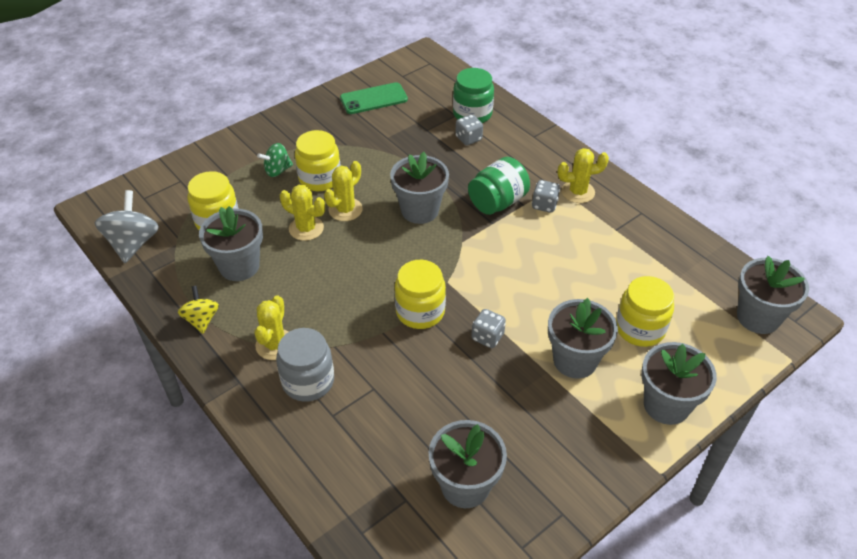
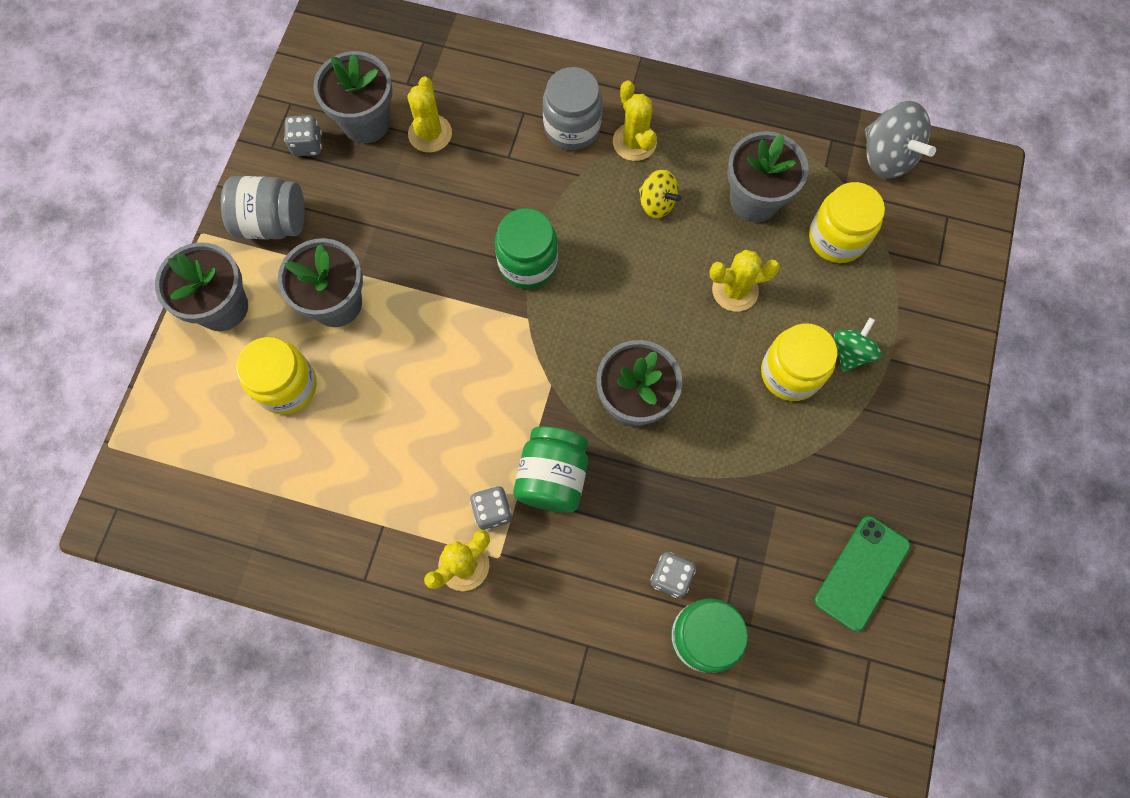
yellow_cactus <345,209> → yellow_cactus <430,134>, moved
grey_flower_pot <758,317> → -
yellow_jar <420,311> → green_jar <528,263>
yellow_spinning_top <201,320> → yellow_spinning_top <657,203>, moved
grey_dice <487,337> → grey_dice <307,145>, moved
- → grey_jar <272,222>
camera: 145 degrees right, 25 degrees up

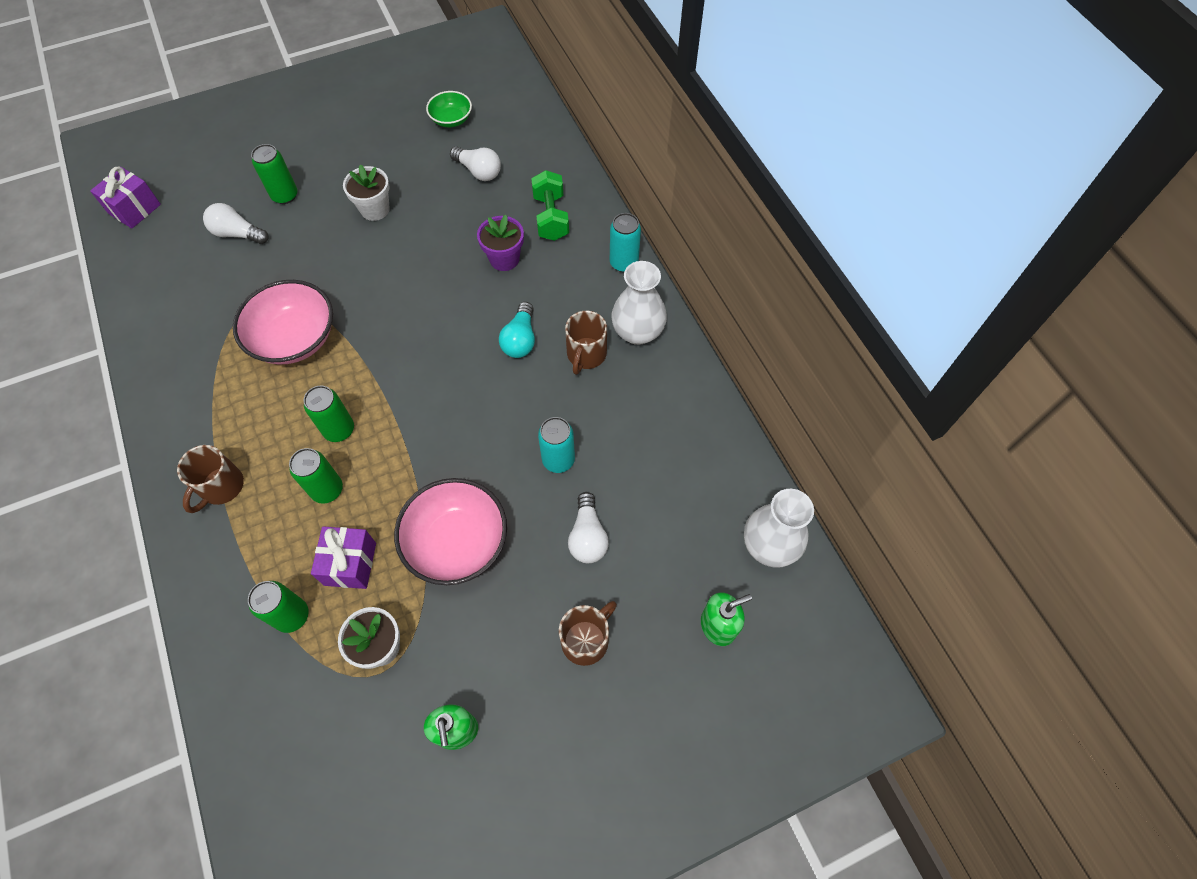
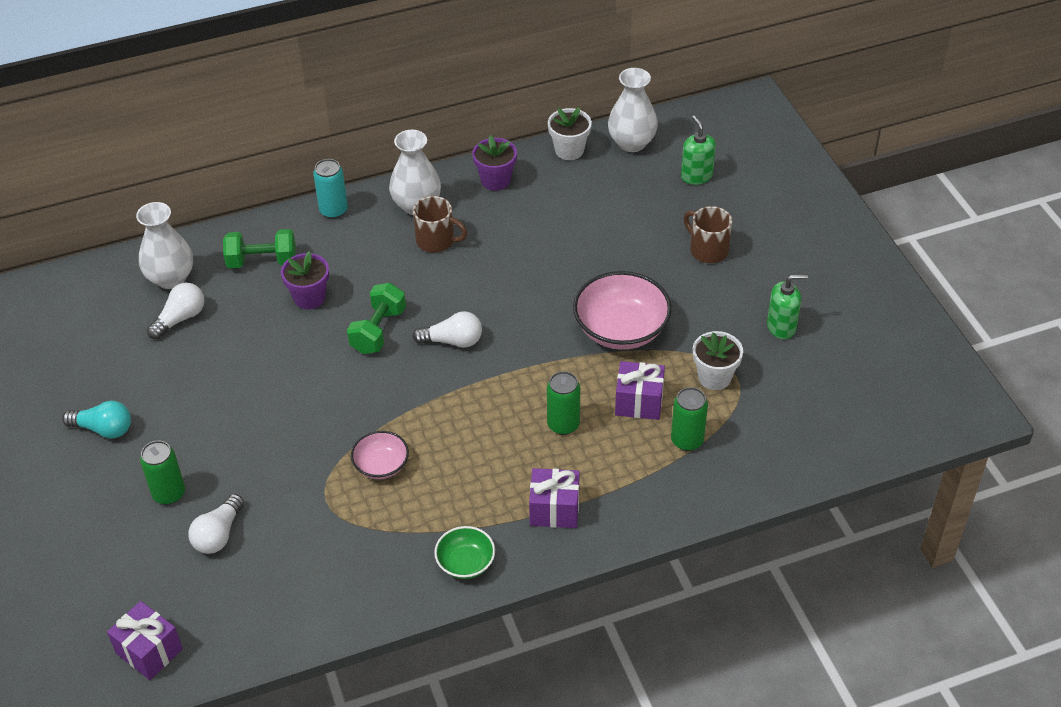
green_bowl <451,119> → green_bowl <465,563>, moved
white_flower_pot <375,209> → white_flower_pot <569,150>, moved
pink_bowl <295,338> → pink_bowl <381,465>, x0.55
turquoise_light_bulb <520,339> → turquoise_light_bulb <104,429>, moved
green_can <339,430> → -
turquoise_can <558,460> → -
brown_mug <221,487> → purple_gift <554,509>
white_light_bulb <587,536> → white_light_bulb <453,341>, moved
- → purple_flower_pot <495,180>
- → white_vase <171,278>
- → green_dumbbell <378,331>
camera: 85 degrees left, 15 degrees down

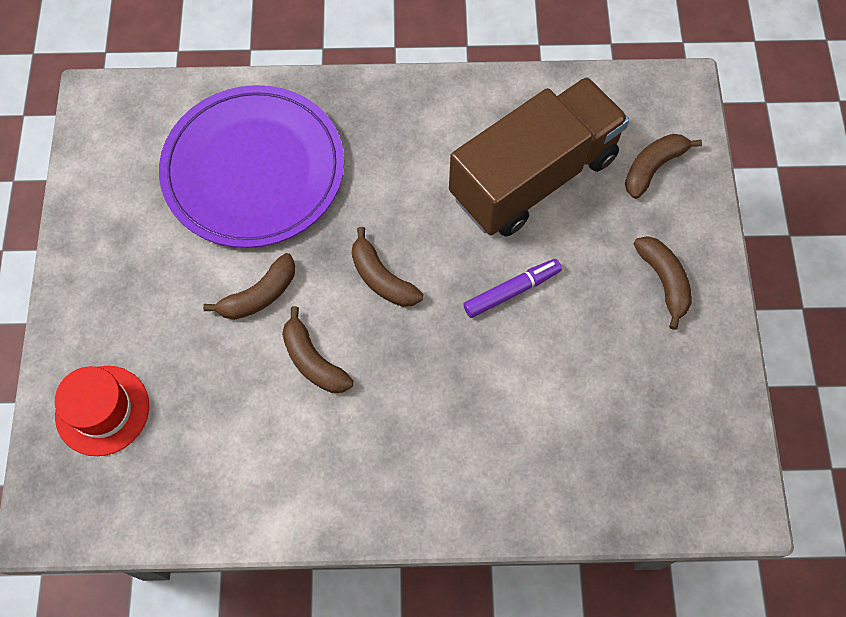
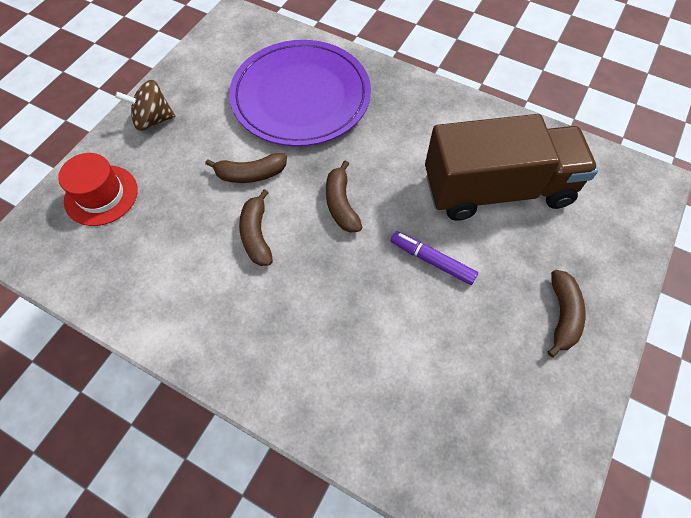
brown_banana <653,167> → -
purple_marker <512,291> → purple_marker <432,260>, 150 degrees counterclockwise
- → brown_spinning_top <153,120>
camera: 30 degrees right, 5 degrees down

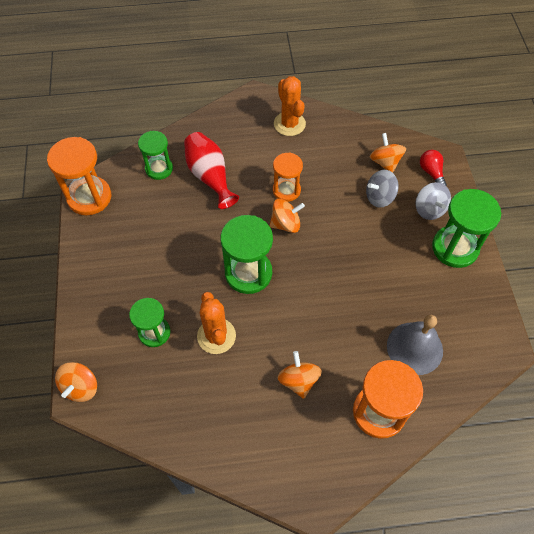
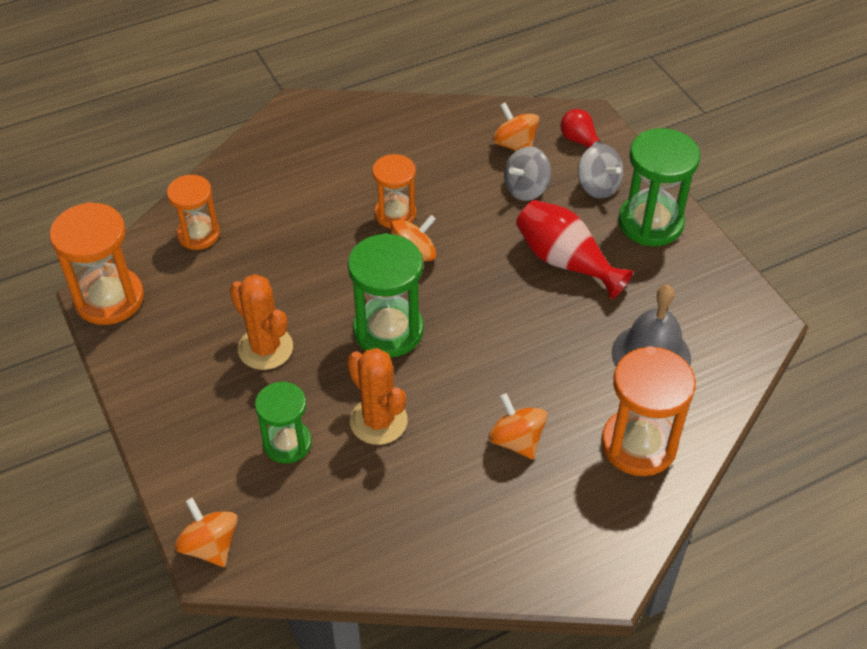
orange_cactus <289,124> → orange_cactus <265,348>, moved
green_hourglass <159,169> → orange_hourglass <198,234>
red_vase <210,176> → red_vase <565,261>, moved
orange_spinning_top <81,387> → orange_spinning_top <210,546>, 150 degrees clockwise
camera: 20 degrees left, 10 degrees down

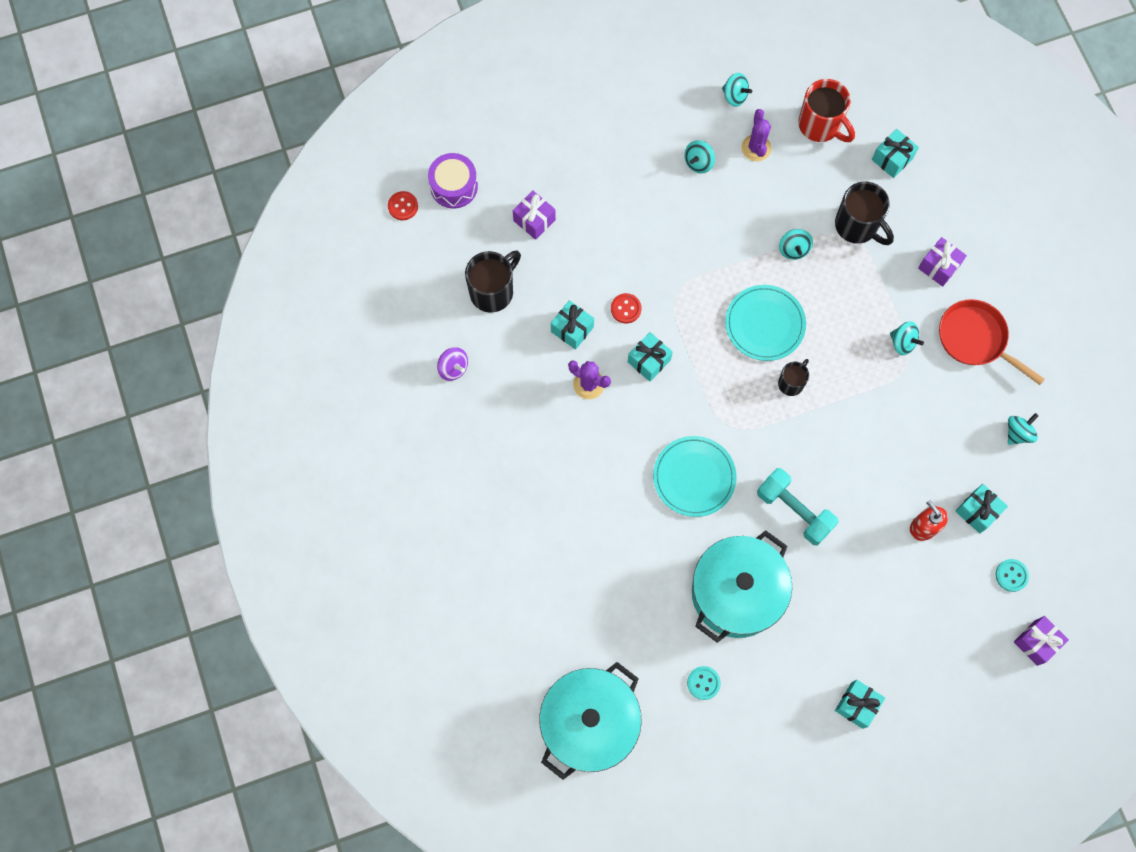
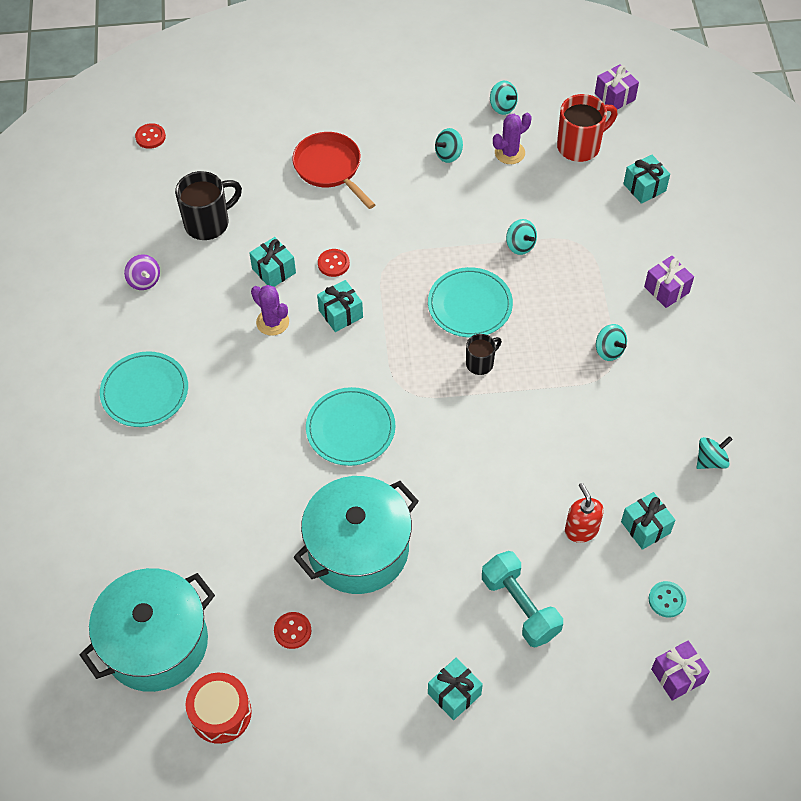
red_mug <820,125> → red_mug <580,146>, 90 degrees counterclockwise
purple_cactus <756,148> → purple_cactus <509,153>, 45 degrees clockwise
purple_drum <454,186> → -
black_mug <857,226> → -
purple_gift <534,220> → purple_gift <615,96>, moved
turquoise_spinning_top <793,249> → turquoise_spinning_top <520,245>, 45 degrees counterclockwise
red_pan <975,339> → red_pan <330,168>, moved
turquoise_dumbbell <794,510> → turquoise_dumbbell <520,607>, moved
turquoise_button <703,683> → red_button <292,631>
- → turquoise_plate <145,391>
- → red_drum <221,713>
camera: 15 degrees right, 15 degrees down

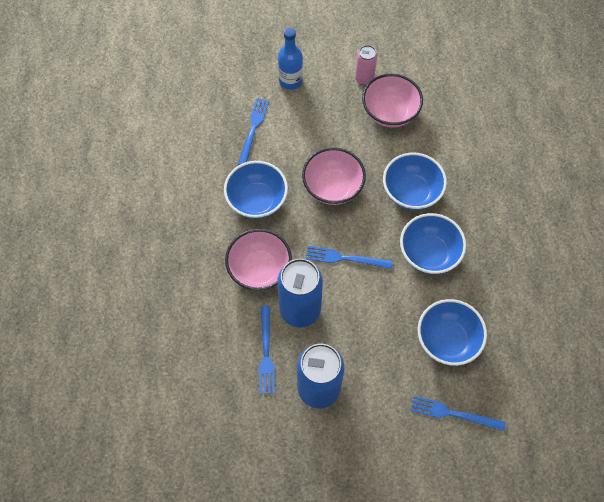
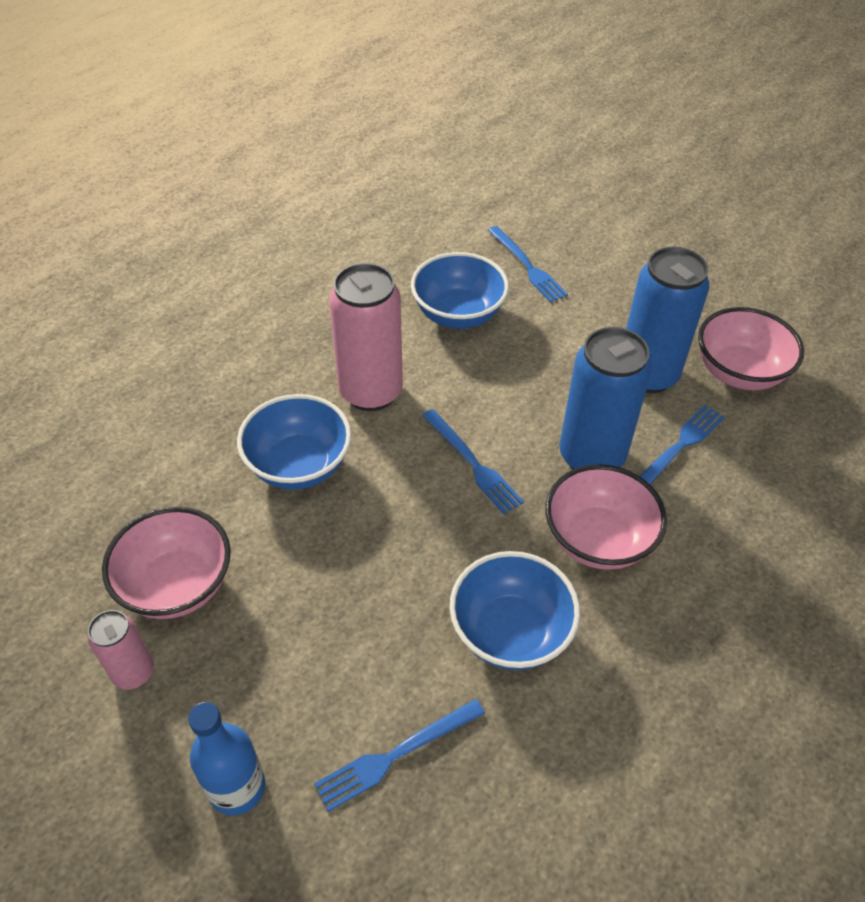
pink_bowl <333,187> → pink_bowl <739,372>, moved
blue_bowl <429,253> → pink_can <371,392>
camera: 135 degrees left, 15 degrees down

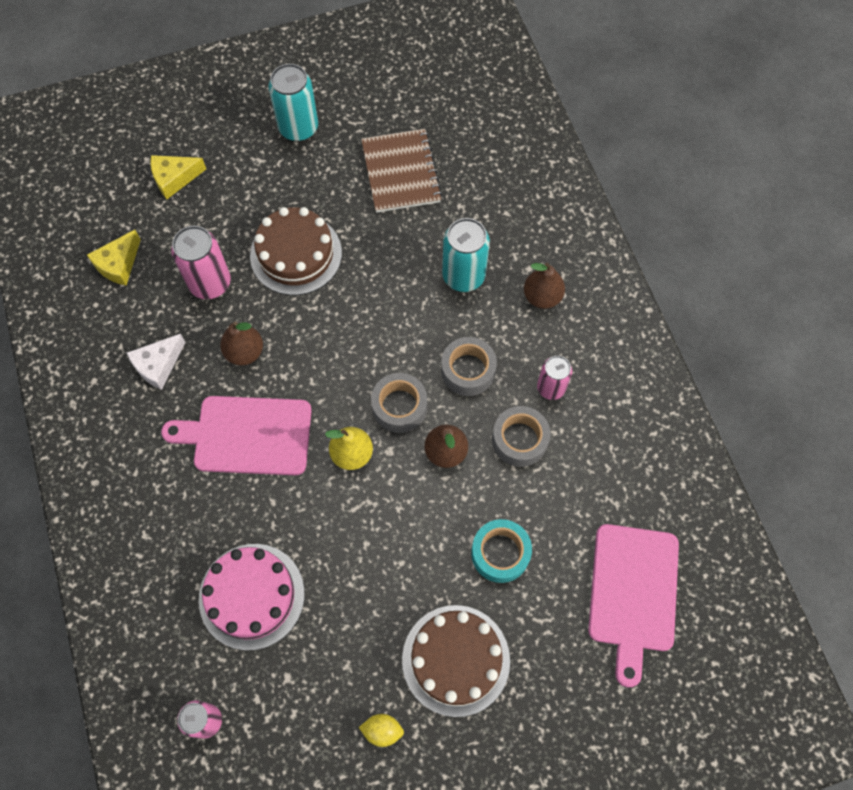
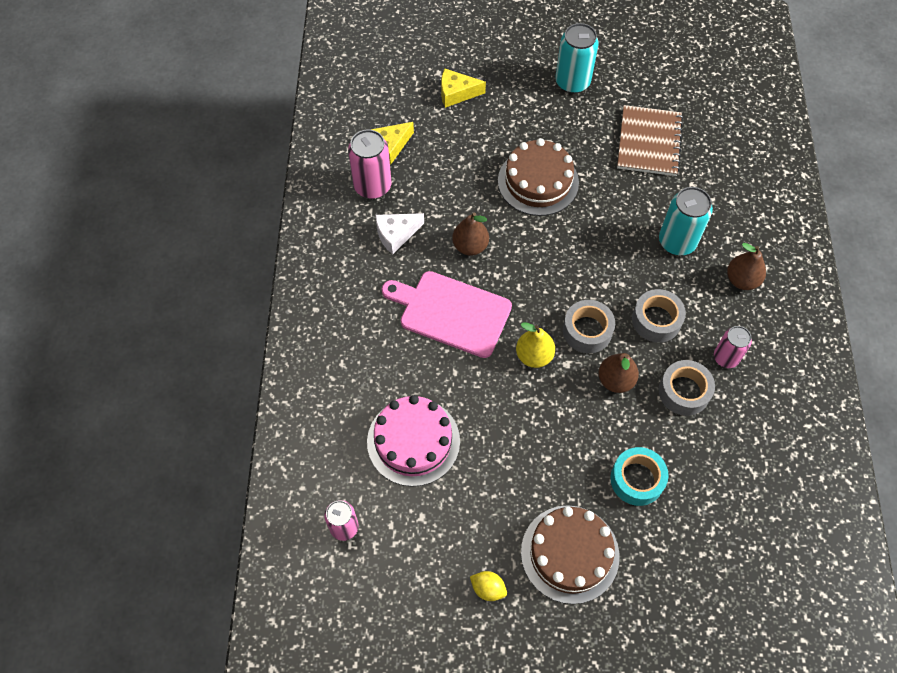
pink_can <210,283> → pink_can <372,186>, moved
pink_cutting_board <633,593> → -
camera: 20 degrees right, 5 degrees down

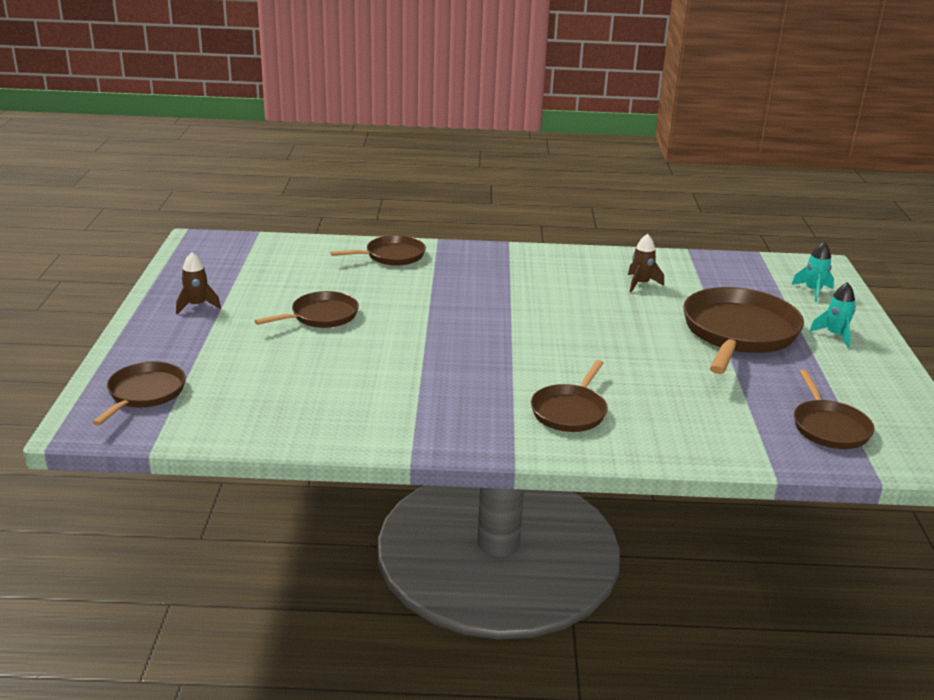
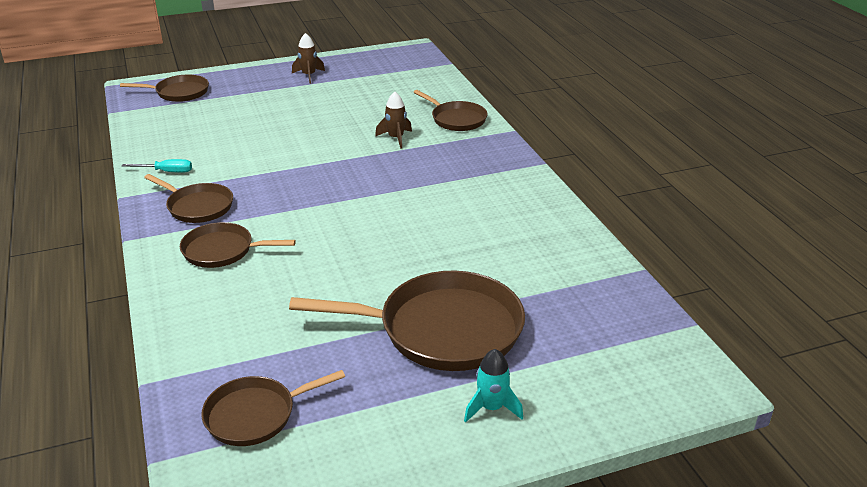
brown_rocket <641,284> → brown_rocket <396,138>, moved
turquoise_rocket <813,291> → -
brown_pan <321,316> → brown_pan <198,207>, moved
- → turquoise_screwdriver <166,172>
camera: 70 degrees right, 5 degrees up

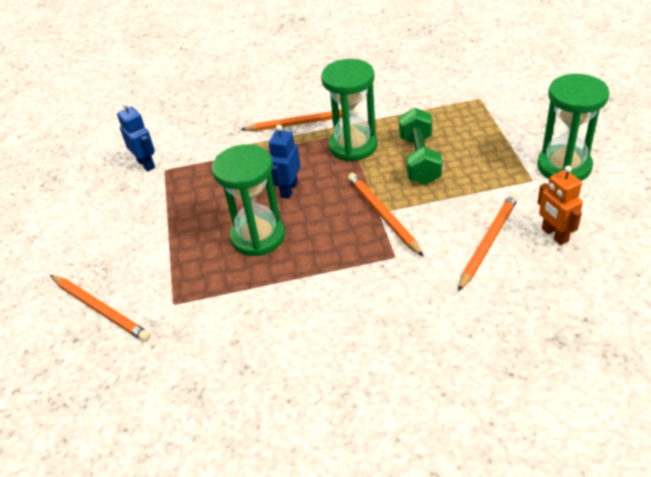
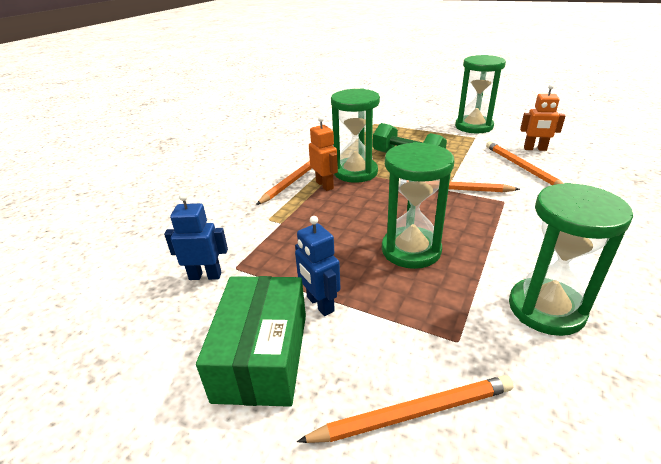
blue_robot <289,189> → blue_robot <320,304>, moved
- → orange_robot <325,185>
- → green_hourglass <546,309>
- → green_box <262,355>
camera: 55 degrees left, 10 degrees down

